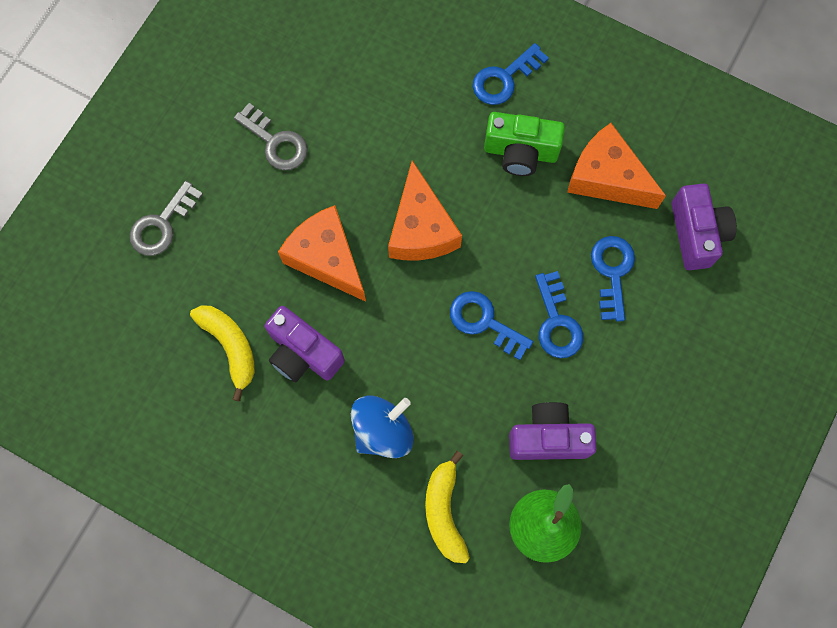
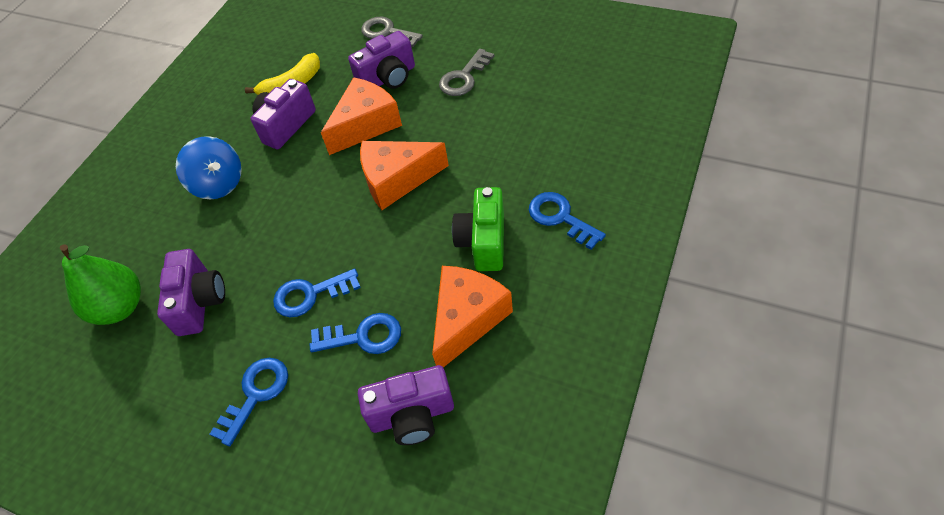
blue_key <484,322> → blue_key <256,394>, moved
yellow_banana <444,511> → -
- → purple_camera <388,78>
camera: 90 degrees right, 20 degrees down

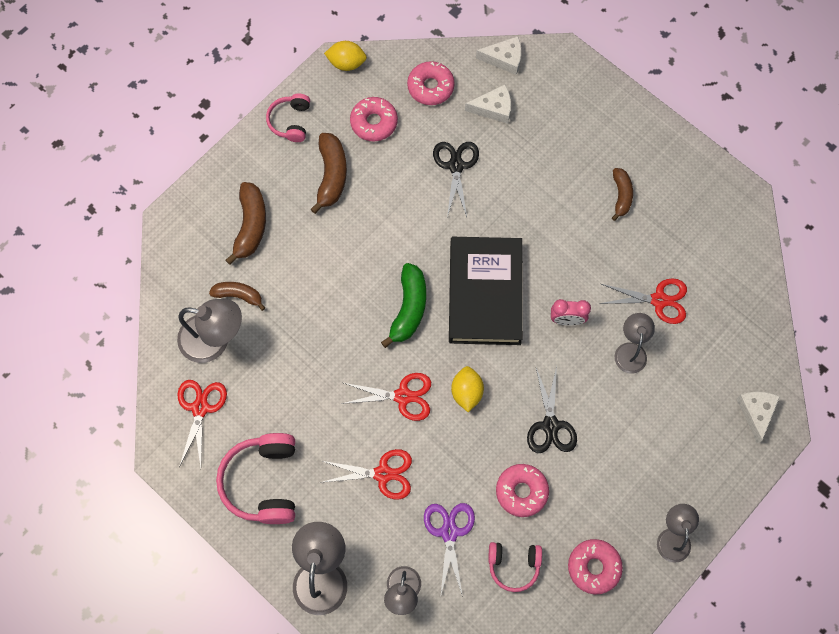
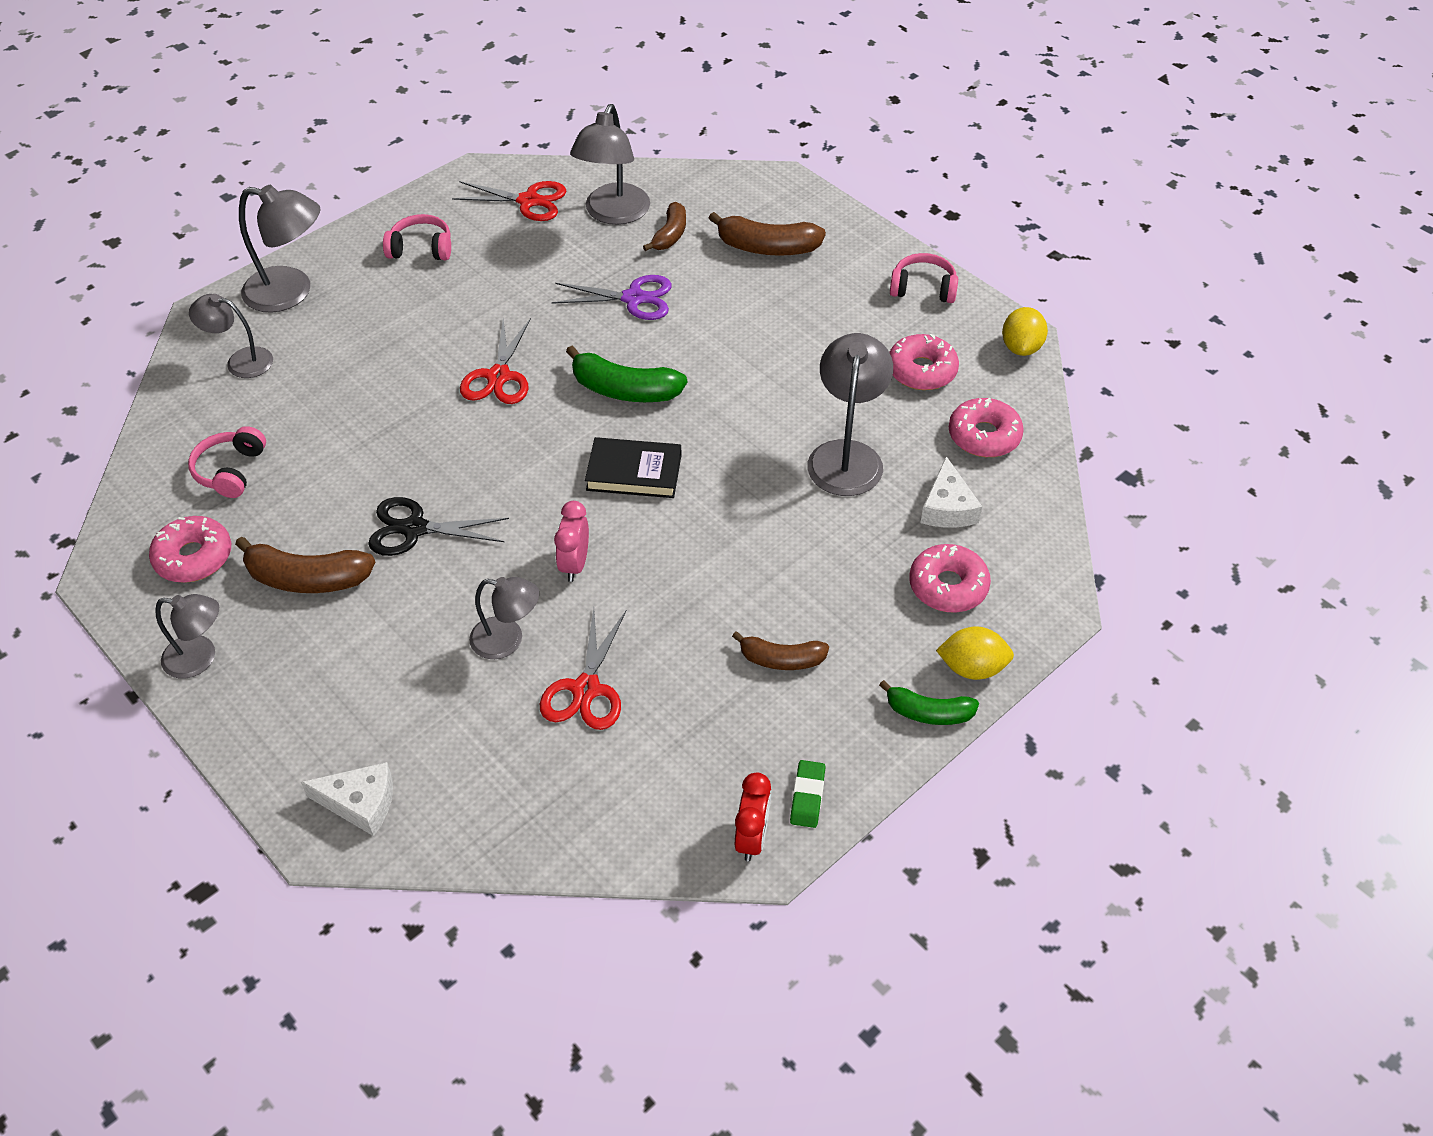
white_cheese <504,59> → -
brown_banana <331,175> → brown_banana <307,578>, moved
black_scissors <456,166> → grey_lamp <846,455>
black_book <485,293> → black_book <634,472>, x0.55
yellow_lemon <466,392> → yellow_lemon <972,668>, moved
pink_headphones <263,482> → pink_headphones <421,249>, x0.59
red_scissors <383,474> → -
pink_donut <521,491> → pink_donut <948,586>, moved
purple_scissors <449,532> → purple_scissors <633,298>, moved
- → green_banana <928,712>
- → green_eraser <807,796>
- → red_clock <752,838>
camera: 95 degrees right, 20 degrees down

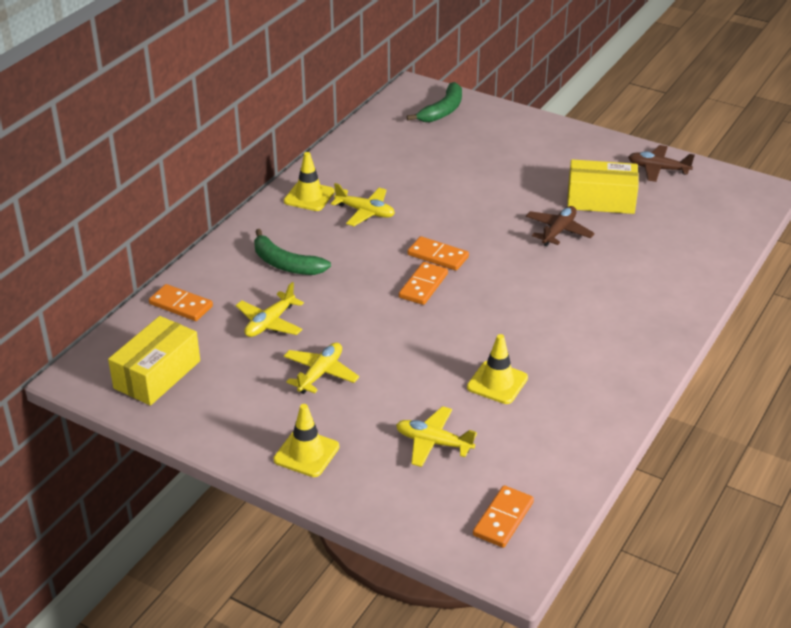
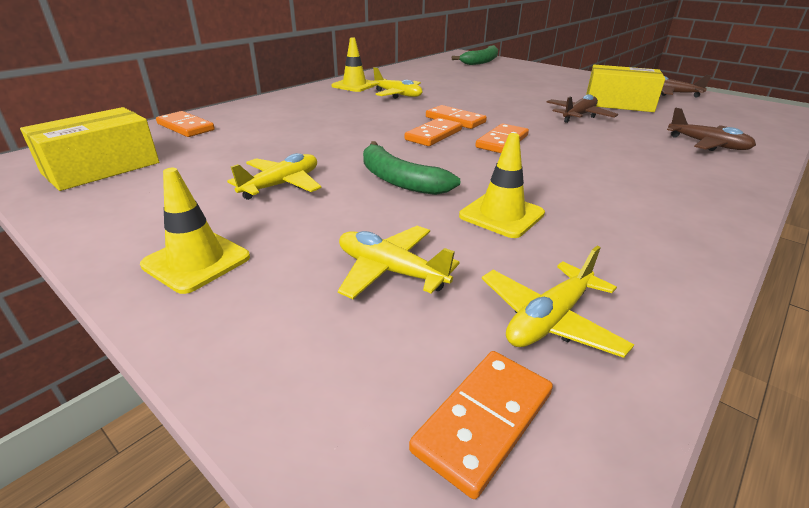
green_banana <286,264> → green_banana <399,180>, moved
yellow_plane <270,323> → yellow_plane <549,320>, moved
- → brown_plane <707,145>
- → orange_domino <502,141>
camera: 10 degrees right, 5 degrees down

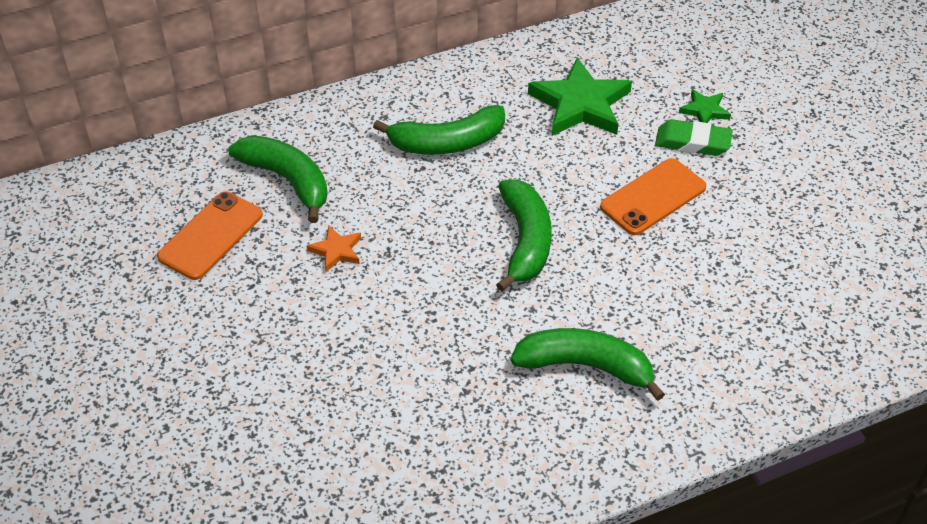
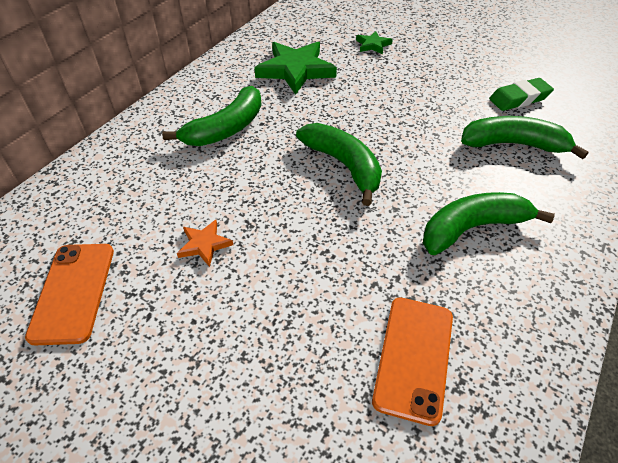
green_eraser <692,142> → green_eraser <519,99>, moved
green_banana <287,180> → green_banana <513,144>, moved
orange_phone <653,197> → orange_phone <414,357>, moved
camera: 35 degrees left, 0 degrees up

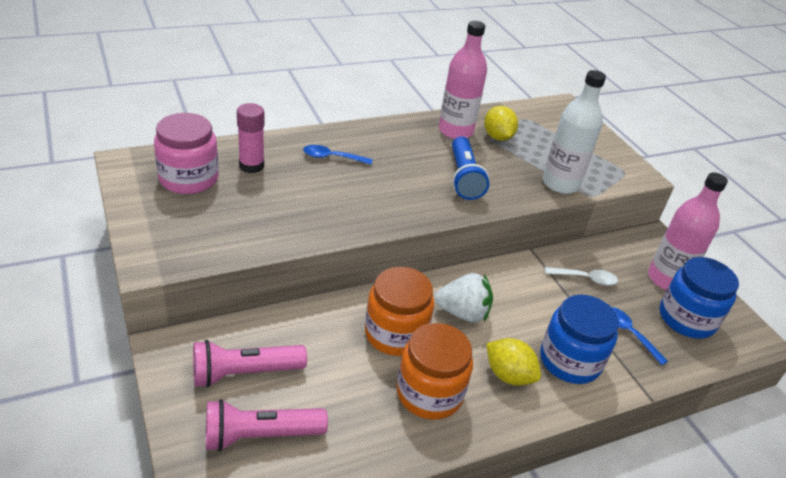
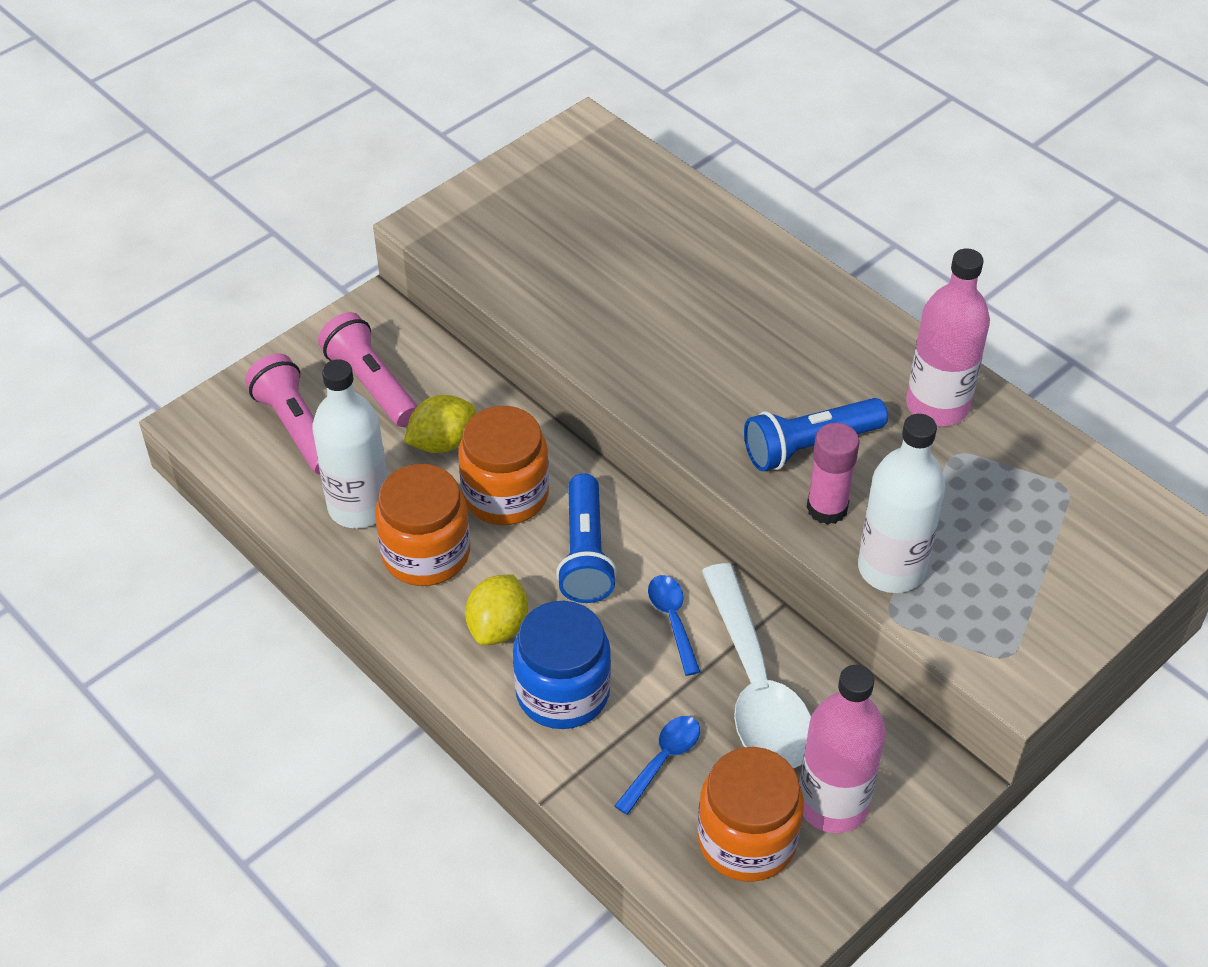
pink_glue_stick <251,166> → pink_glue_stick <827,508>, moved
yellow_lemon <497,137> → yellow_lemon <442,442>, moved
pink_jar <189,179> → -
blue_spoon <332,157> → blue_spoon <672,620>, moved
blue_jar <686,319> → orange_jar <747,839>
white_spoon <585,278> → white_spoon <756,687>, x2.11
white_strawberry <463,313> → blue_flashlight <585,553>
- → white_bottle <359,506>
camera: 75 degrees right, 10 degrees up

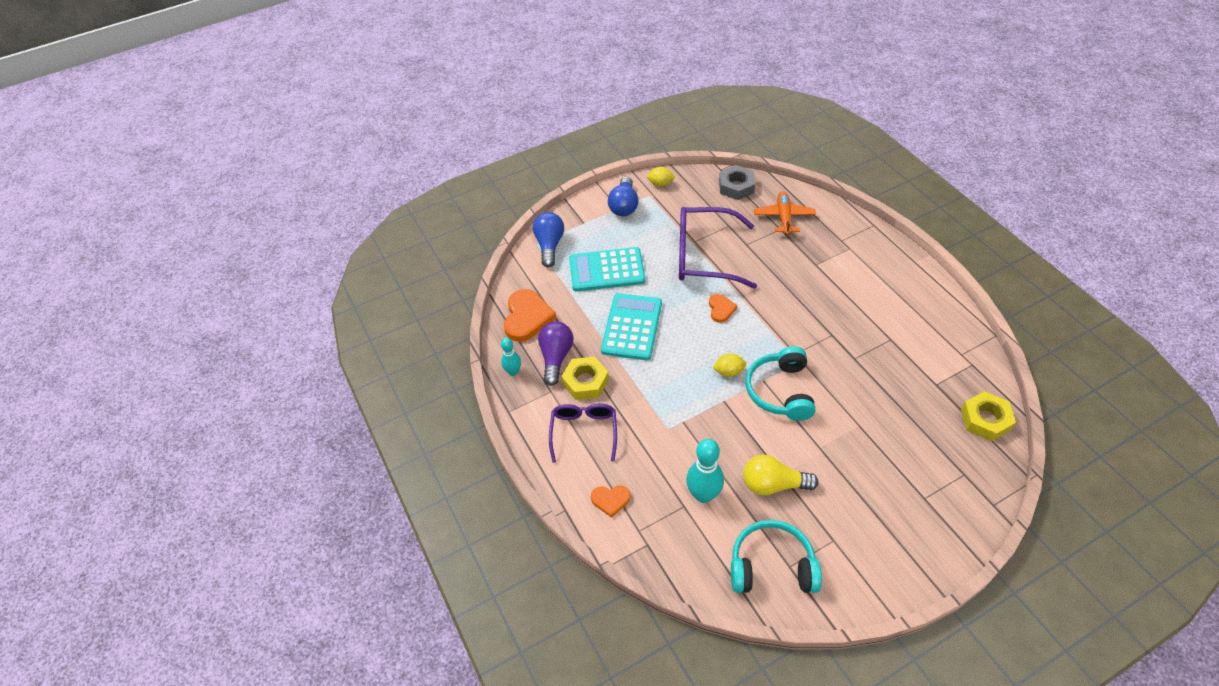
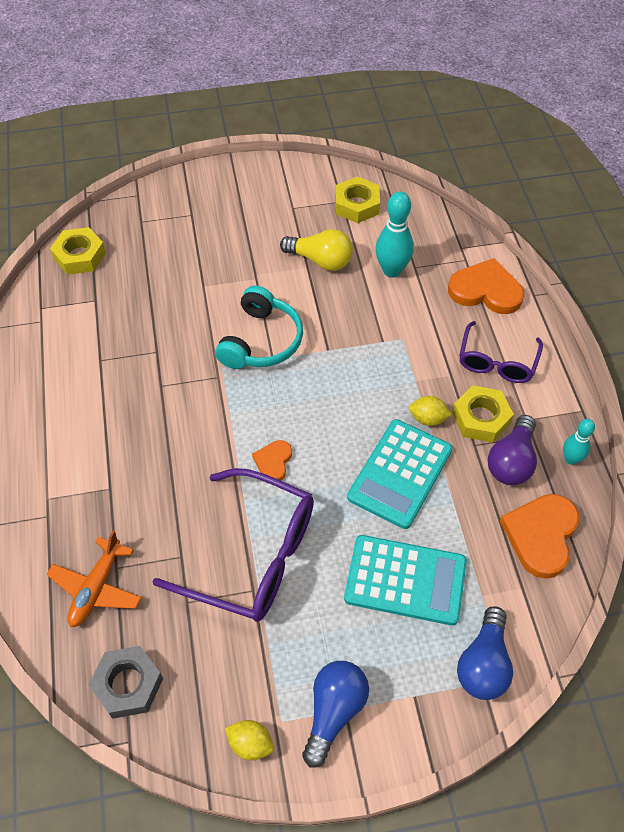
yellow_lemon <729,372> → yellow_lemon <428,419>, moved
orange_heart <610,500> → orange_heart <485,290>, x1.83
turquoise_headphones <771,566> → yellow_nut <357,205>
camera: 165 degrees left, 5 degrees up

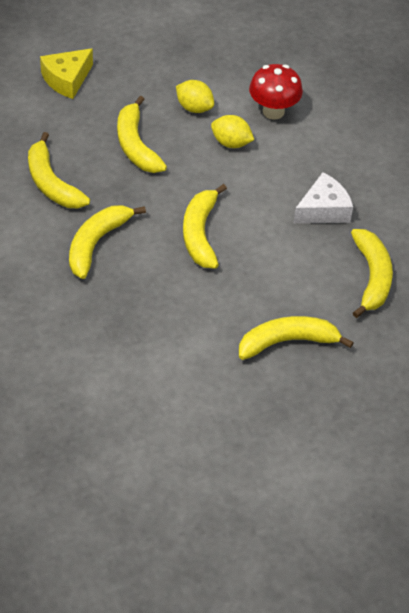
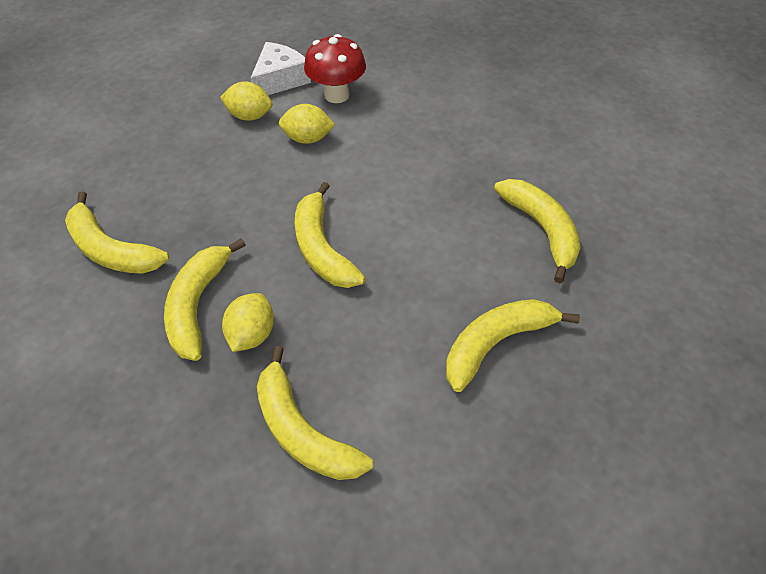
yellow_cheese <67,79> → -
yellow_banana <136,145> → yellow_banana <302,431>, moved
white_cheese <323,210> → white_cheese <280,80>, moved
- → yellow_lemon <251,335>
camera: 20 degrees left, 0 degrees up

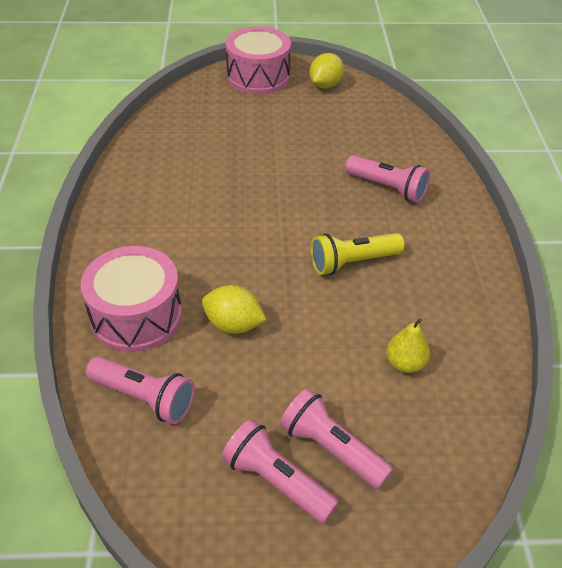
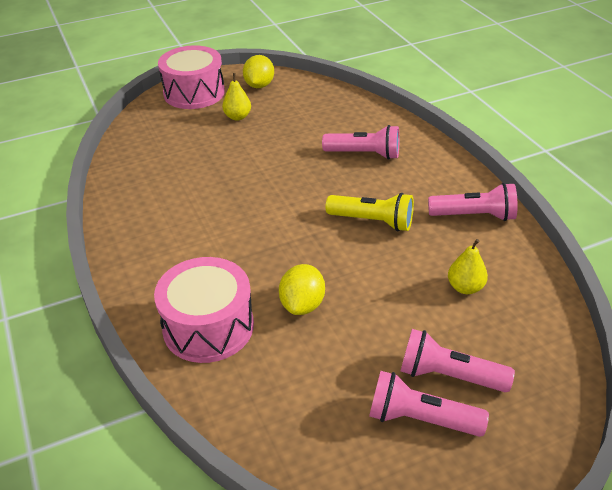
yellow_flashlight <352,262> → yellow_flashlight <372,221>, 120 degrees counterclockwise
yellow_lemon <233,324> → yellow_lemon <302,305>, 75 degrees counterclockwise
pink_flashlight <144,398> → pink_flashlight <474,216>, moved
- → yellow_pear <237,117>
camera: 20 degrees left, 5 degrees down

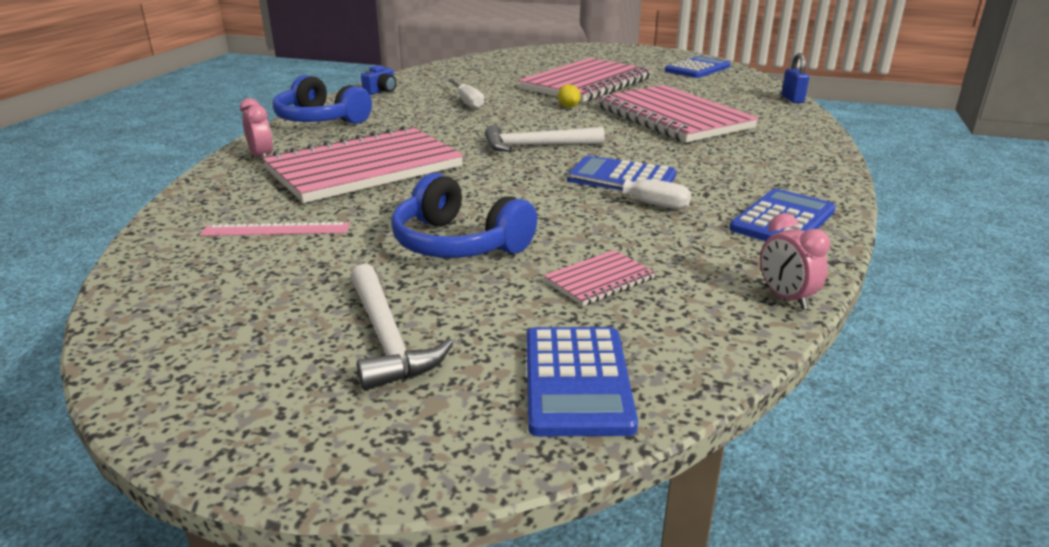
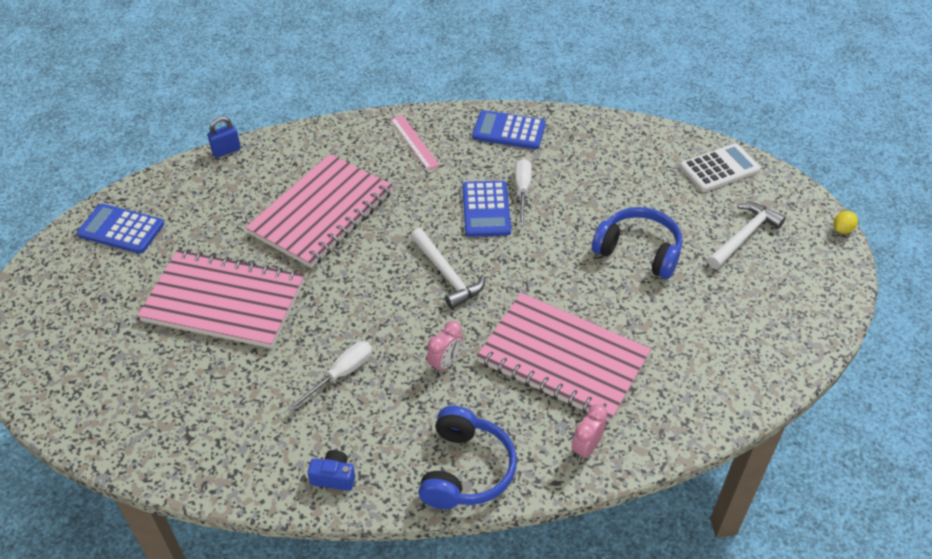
yellow_lemon <568,107> → yellow_lemon <842,229>, moved
blue_headphones <458,244> → blue_headphones <639,251>, 75 degrees counterclockwise
pink_clock <785,298> → pink_clock <445,363>, moved
pink_ruler <276,229> → pink_ruler <414,142>, moved
pink_notebook <599,280> → -
blue_calculator <577,381> → white_calculator <719,168>
camera: 115 degrees left, 20 degrees up

